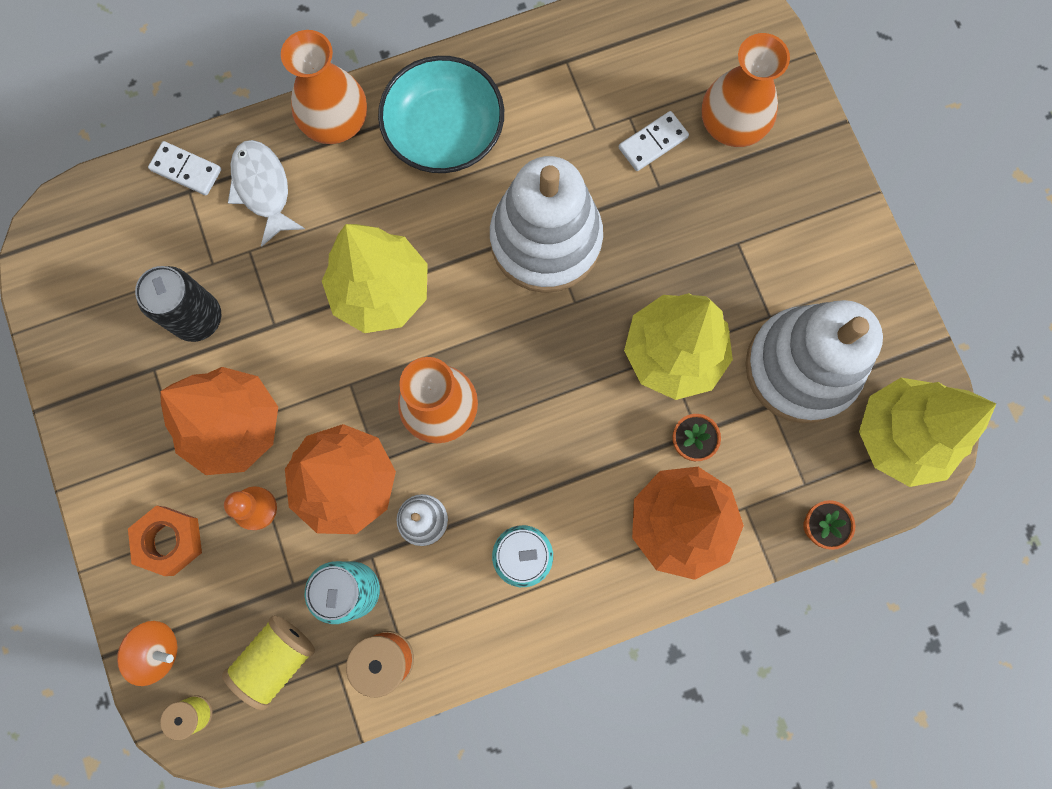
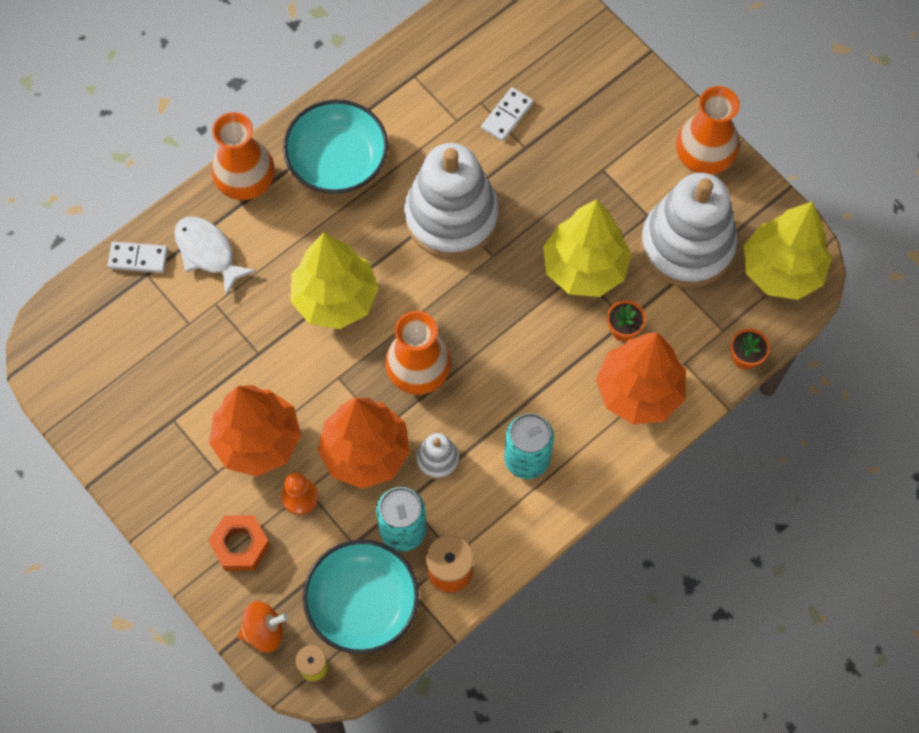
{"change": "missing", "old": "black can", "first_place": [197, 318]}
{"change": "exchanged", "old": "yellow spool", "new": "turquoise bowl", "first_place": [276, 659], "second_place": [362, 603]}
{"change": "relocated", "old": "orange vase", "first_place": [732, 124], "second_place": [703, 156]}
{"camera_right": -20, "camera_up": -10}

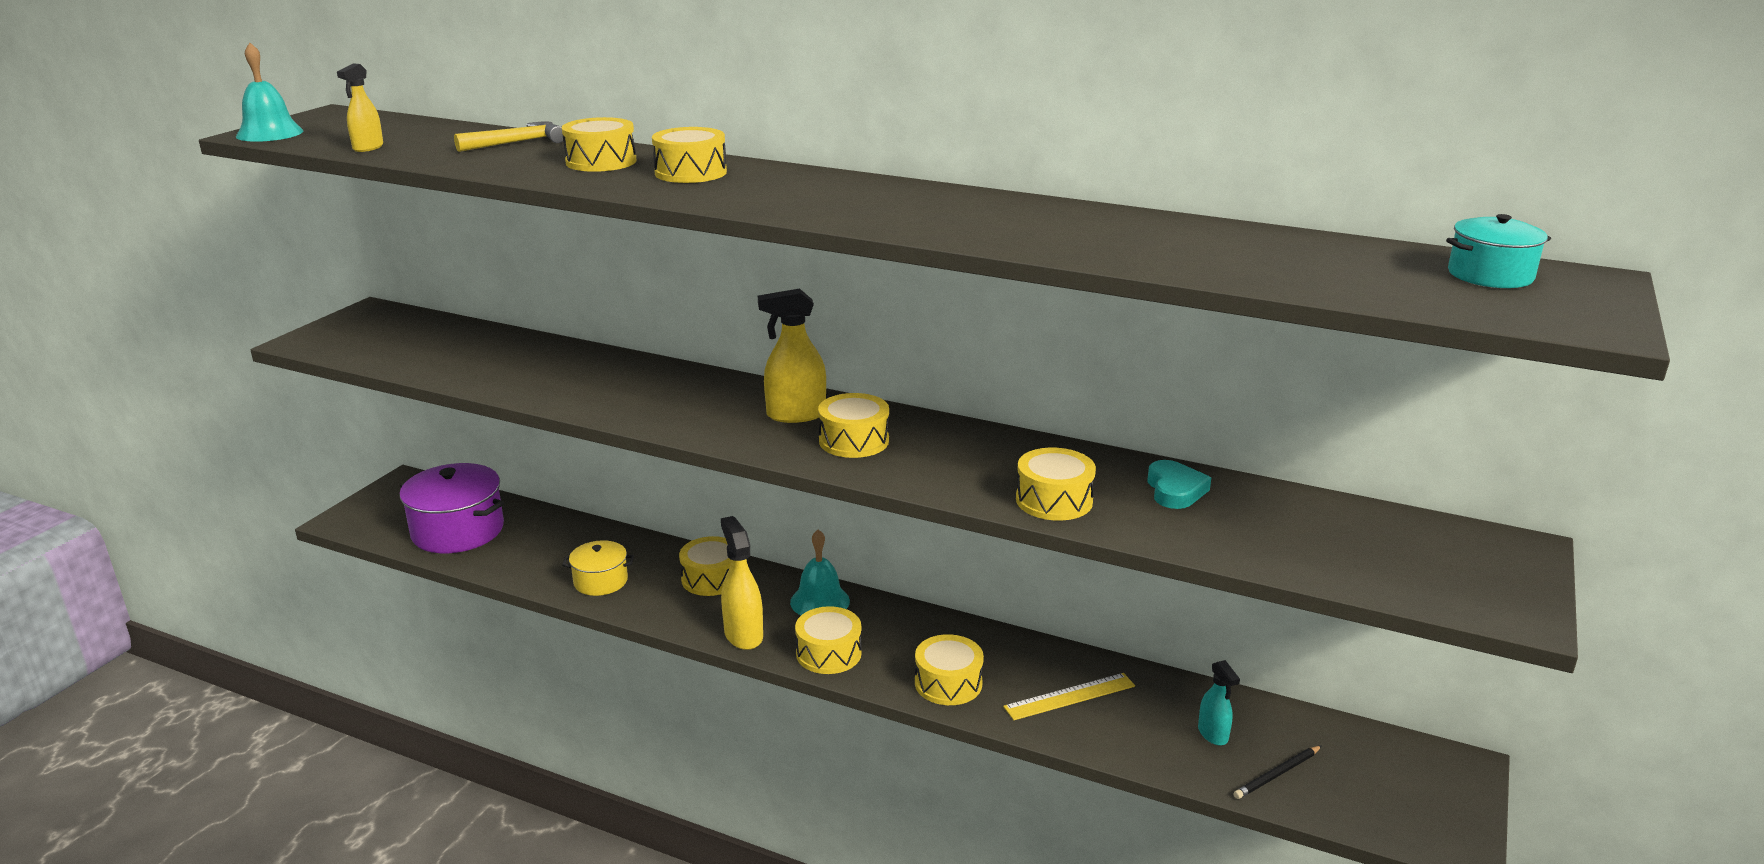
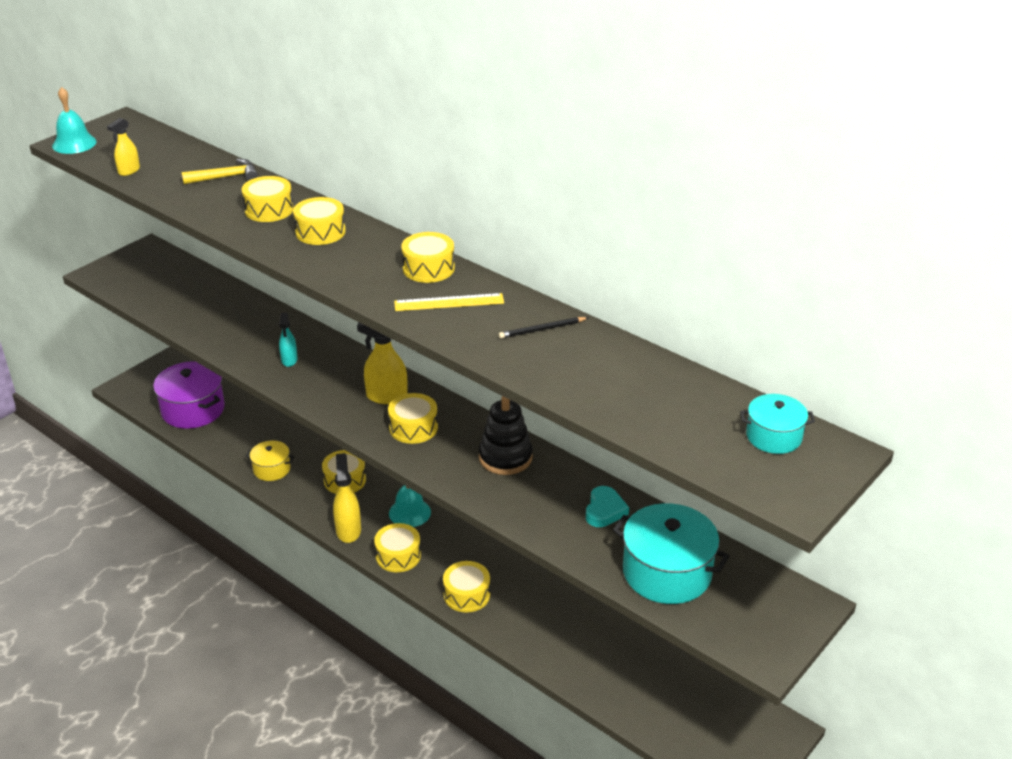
{"change": "relocated", "old": "yellow ruler", "first_place": [1070, 697], "second_place": [449, 302]}
{"change": "relocated", "old": "yellow drum", "first_place": [1054, 500], "second_place": [428, 268]}
{"change": "relocated", "old": "turquoise spray bottle", "first_place": [1213, 734], "second_place": [289, 360]}
{"change": "relocated", "old": "black pencil", "first_place": [1277, 774], "second_place": [542, 329]}
{"change": "appeared", "new": "black stacking toy", "second_place": [505, 457]}
{"change": "appeared", "new": "turquoise pot", "second_place": [667, 572]}
{"camera_right": 15, "camera_up": 10}

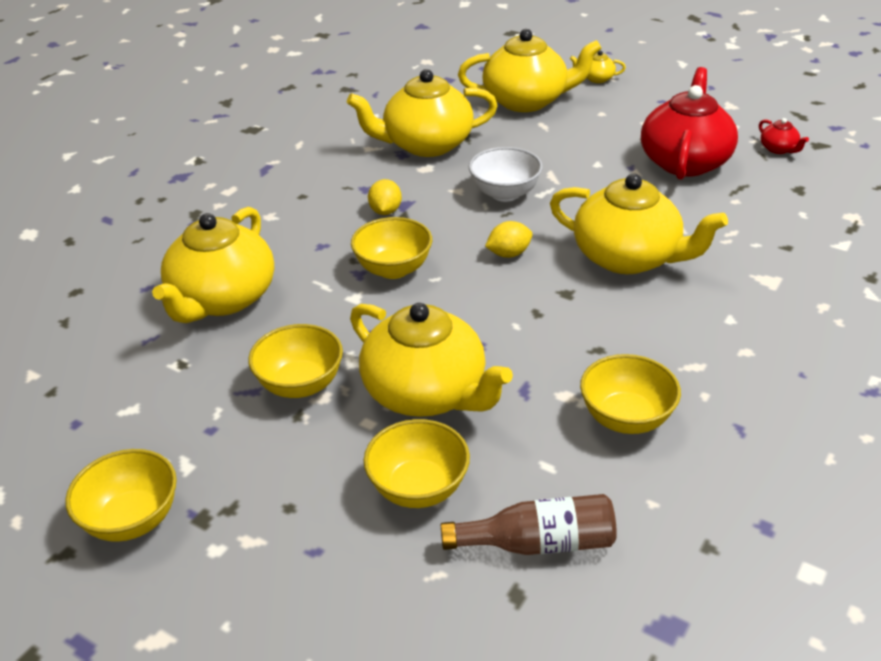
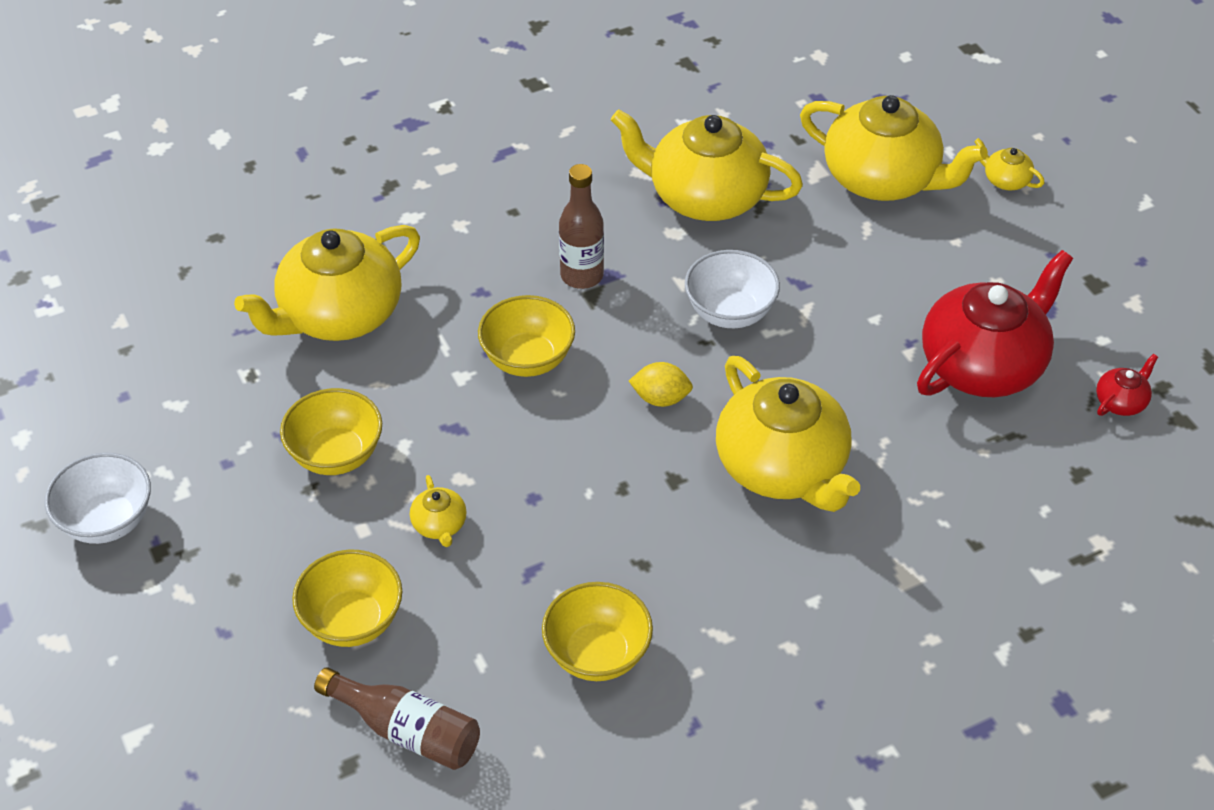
{"change": "colour", "old": "yellow bowl", "new": "white bowl", "first_place": [132, 519], "second_place": [107, 521]}
{"change": "size", "old": "yellow teapot", "first_place": [426, 393], "second_place": [439, 525], "factor": 0.41}
{"change": "exchanged", "old": "yellow lemon", "new": "brown bottle", "first_place": [385, 211], "second_place": [582, 275]}
{"change": "spun", "old": "red teapot", "first_place": [778, 149], "second_place": [1121, 402], "degrees": -135}
{"camera_right": 30, "camera_up": 10}

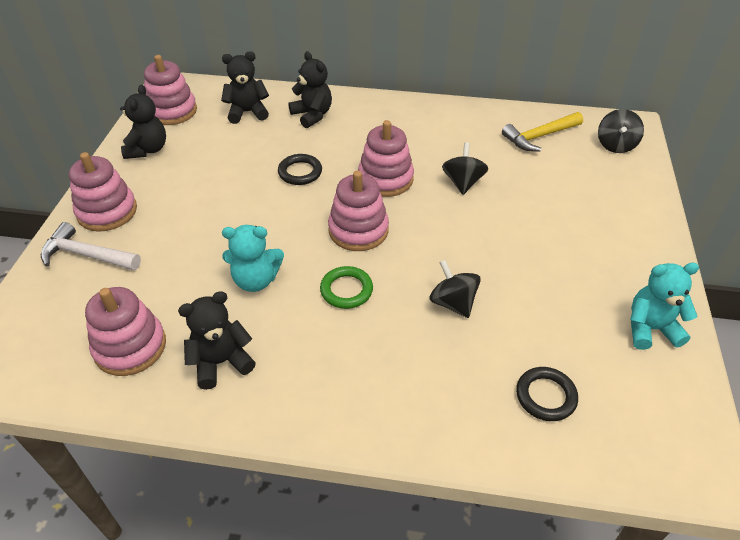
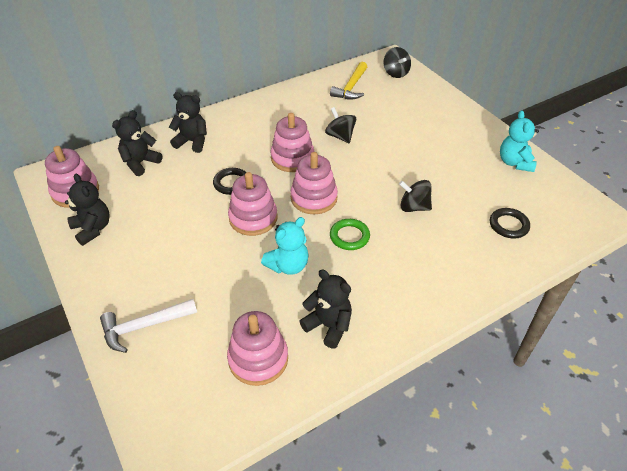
{"change": "relocated", "old": "pink stacking toy", "first_place": [107, 211], "second_place": [253, 218]}
{"change": "spun", "old": "black teddy bear", "first_place": [221, 362], "second_place": [328, 325], "degrees": 105}
{"change": "spun", "old": "turquoise teddy bear", "first_place": [650, 329], "second_place": [514, 162], "degrees": -45}
{"camera_right": -40, "camera_up": 0}

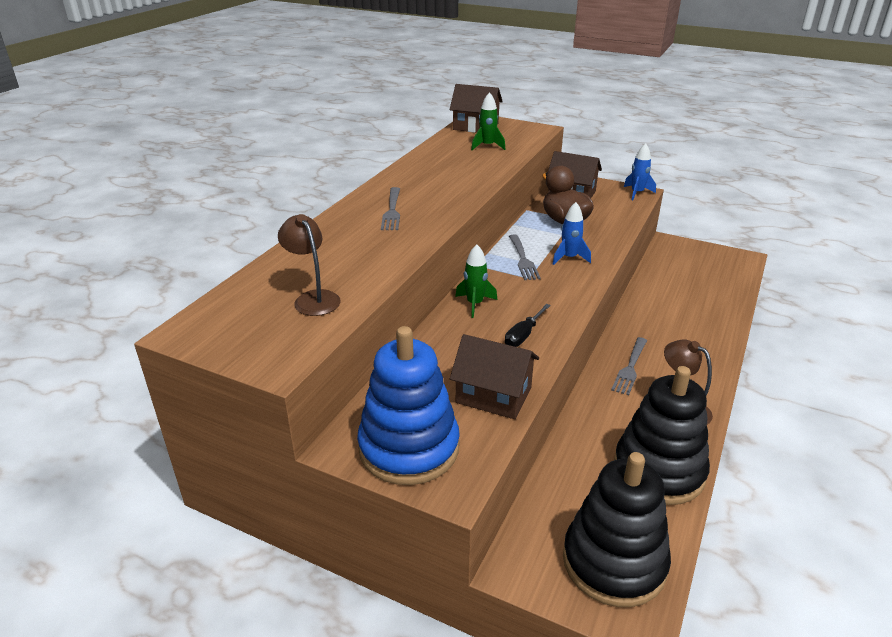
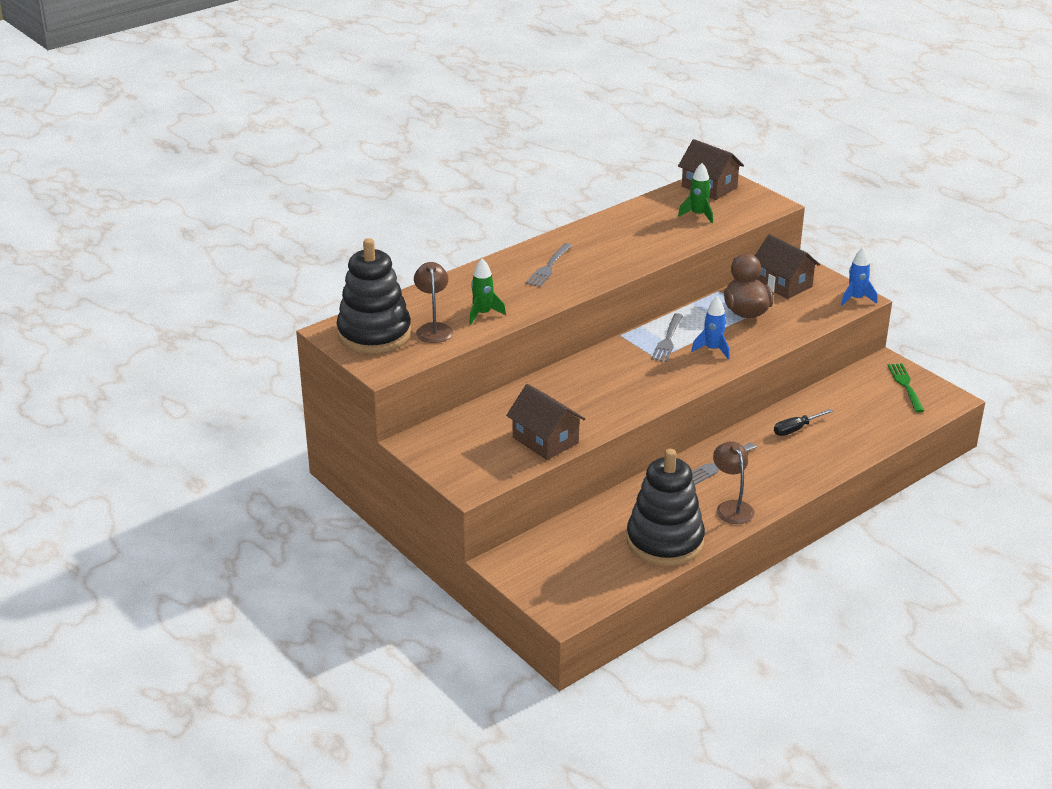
{"change": "missing", "old": "blue stacking toy", "first_place": [409, 448]}
{"change": "relocated", "old": "green rocket", "first_place": [475, 304], "second_place": [483, 314]}
{"change": "relocated", "old": "black screwdriver", "first_place": [523, 335], "second_place": [795, 429]}
{"change": "relocated", "old": "black stacking toy", "first_place": [614, 562], "second_place": [374, 334]}
{"change": "appeared", "new": "green fork", "second_place": [905, 385]}
{"camera_right": 25, "camera_up": 0}

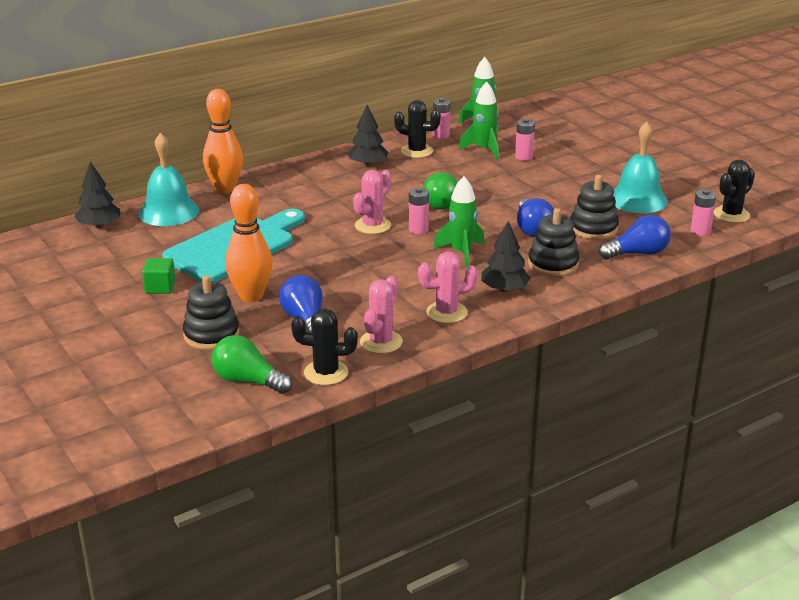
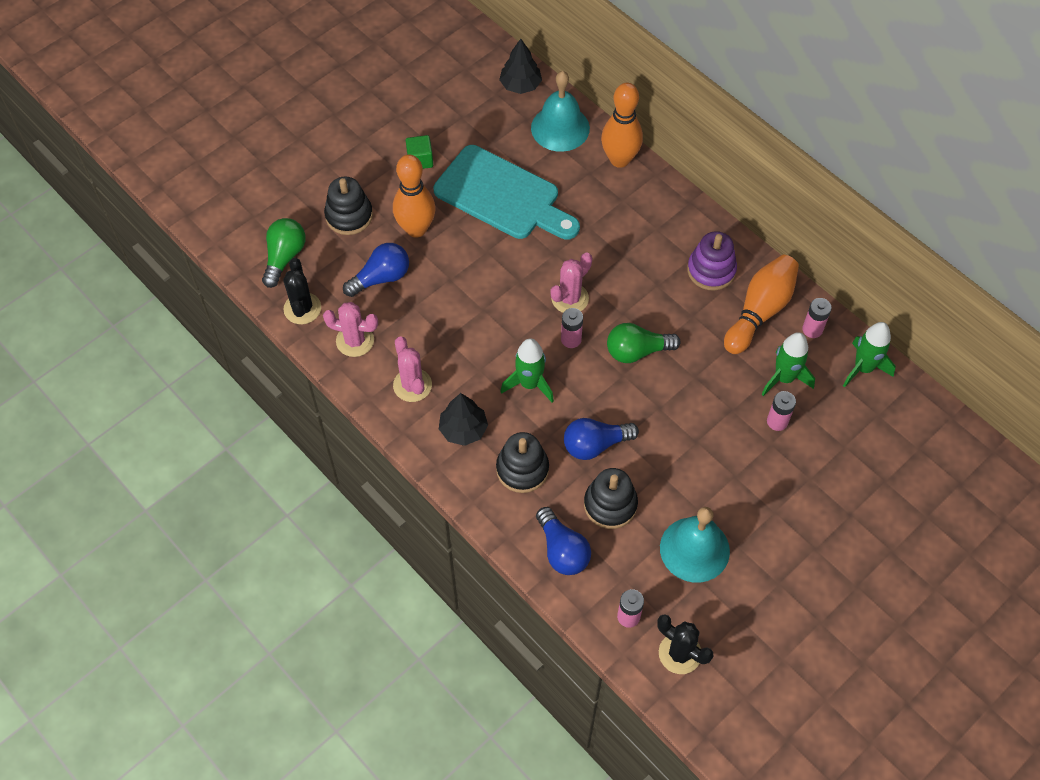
{"change": "exchanged", "old": "black tree", "new": "purple stacking toy", "first_place": [368, 164], "second_place": [711, 270]}
{"change": "spun", "old": "pink cactus", "first_place": [372, 226], "second_place": [570, 298], "degrees": -75}
{"change": "exchanged", "old": "black cactus", "new": "orange bowling pin", "first_place": [417, 151], "second_place": [759, 311]}
{"camera_right": 80, "camera_up": 30}

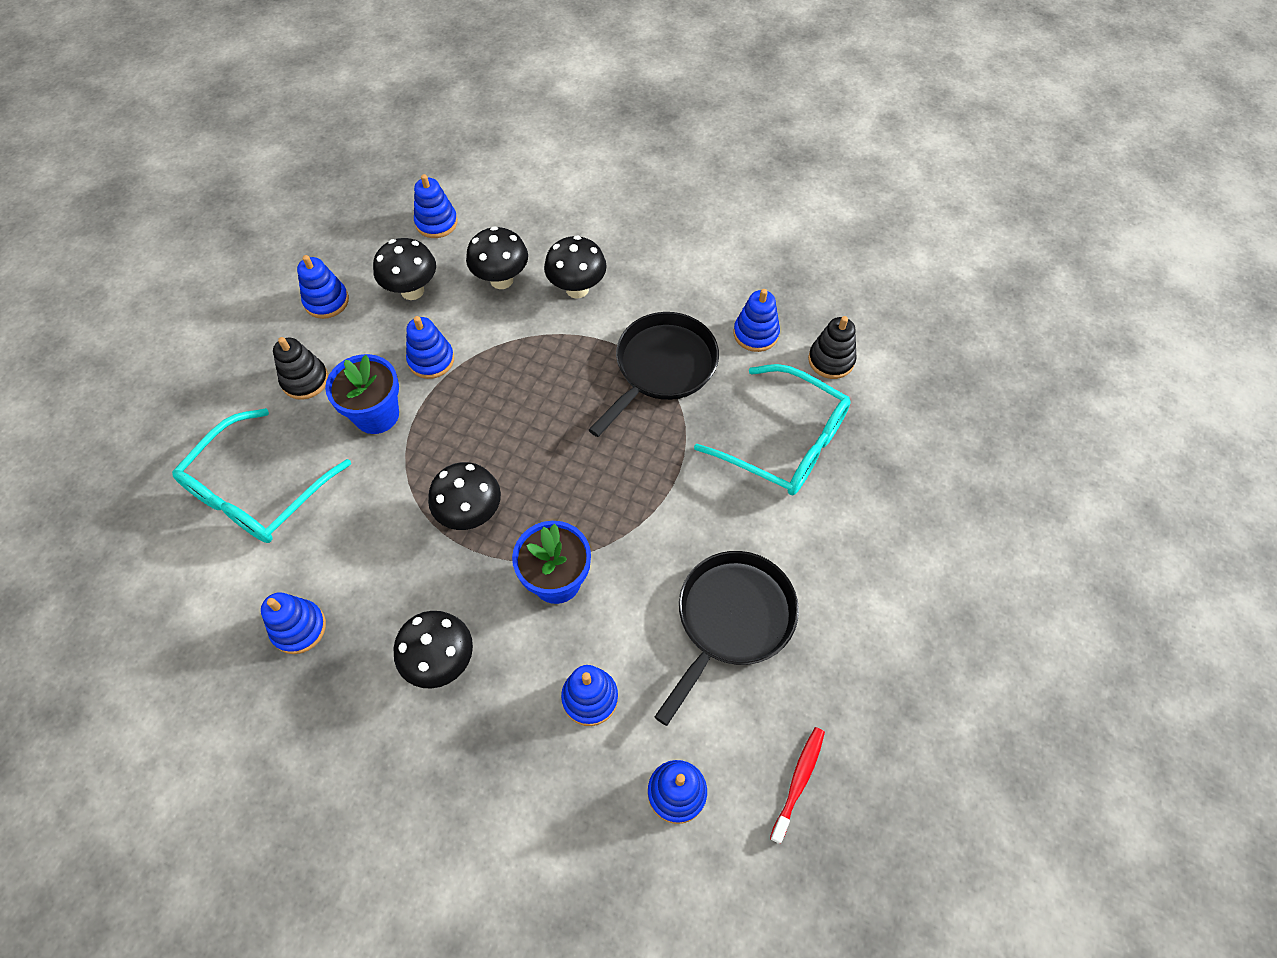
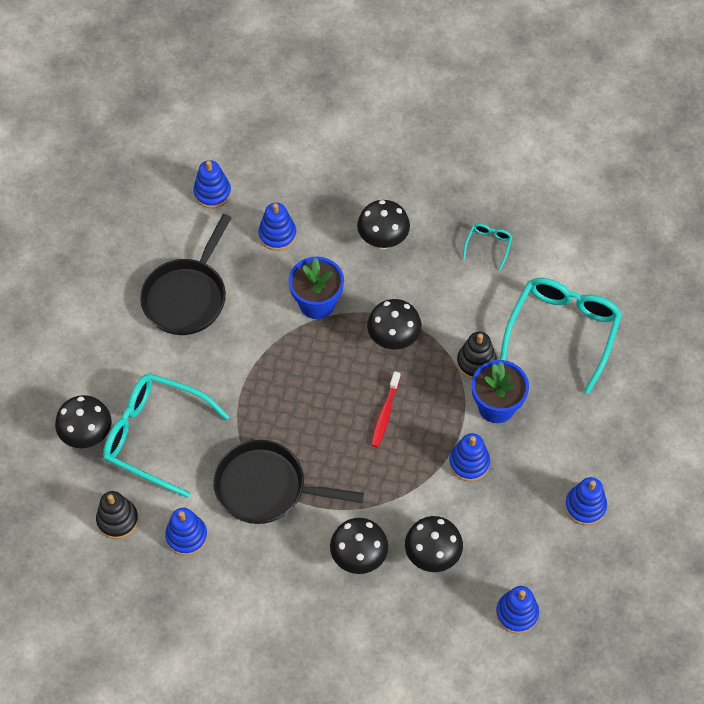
{"change": "exchanged", "old": "blue stacking toy", "new": "turquoise glasses", "first_place": [299, 628], "second_place": [488, 245]}
{"change": "relocated", "old": "black stacking toy", "first_place": [305, 380], "second_place": [476, 362]}
{"change": "relocated", "old": "black mushroom", "first_place": [412, 291], "second_place": [87, 435]}
{"change": "spun", "old": "black pan", "first_place": [661, 368], "second_place": [266, 488], "degrees": 75}
{"change": "relocated", "old": "red toothbrush", "first_place": [798, 781], "second_place": [385, 414]}
{"camera_right": 170, "camera_up": 0}

